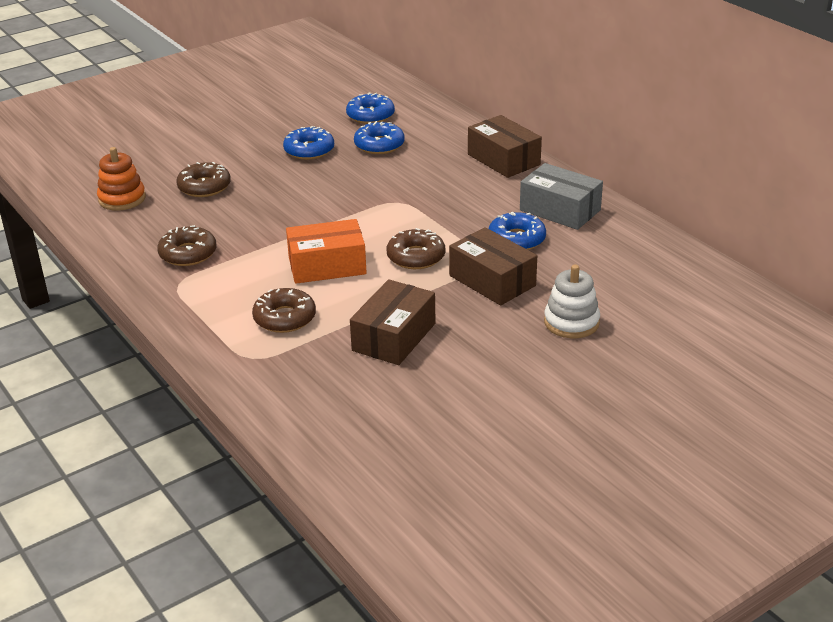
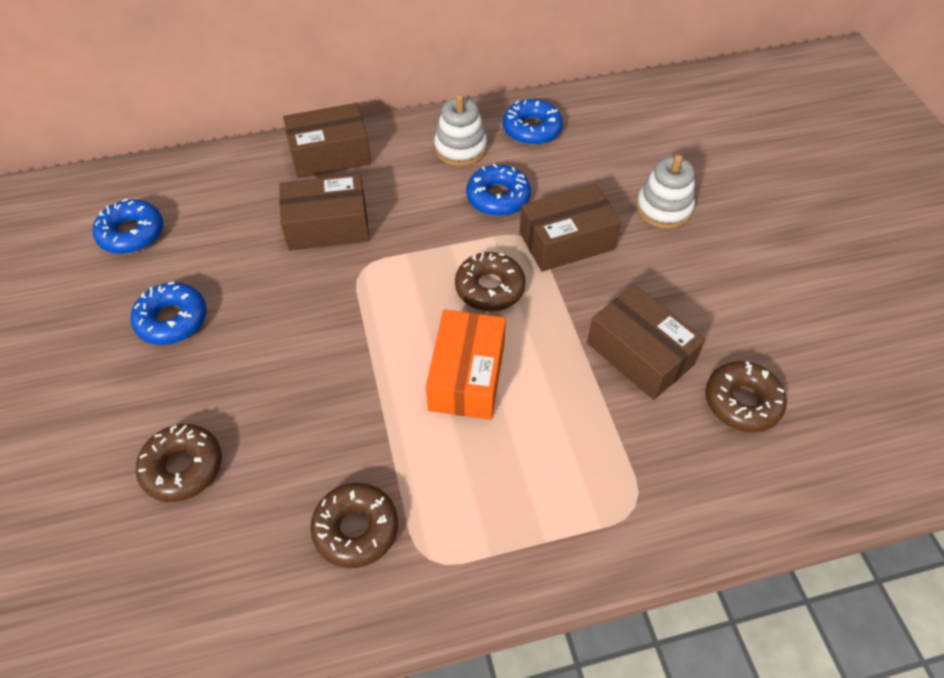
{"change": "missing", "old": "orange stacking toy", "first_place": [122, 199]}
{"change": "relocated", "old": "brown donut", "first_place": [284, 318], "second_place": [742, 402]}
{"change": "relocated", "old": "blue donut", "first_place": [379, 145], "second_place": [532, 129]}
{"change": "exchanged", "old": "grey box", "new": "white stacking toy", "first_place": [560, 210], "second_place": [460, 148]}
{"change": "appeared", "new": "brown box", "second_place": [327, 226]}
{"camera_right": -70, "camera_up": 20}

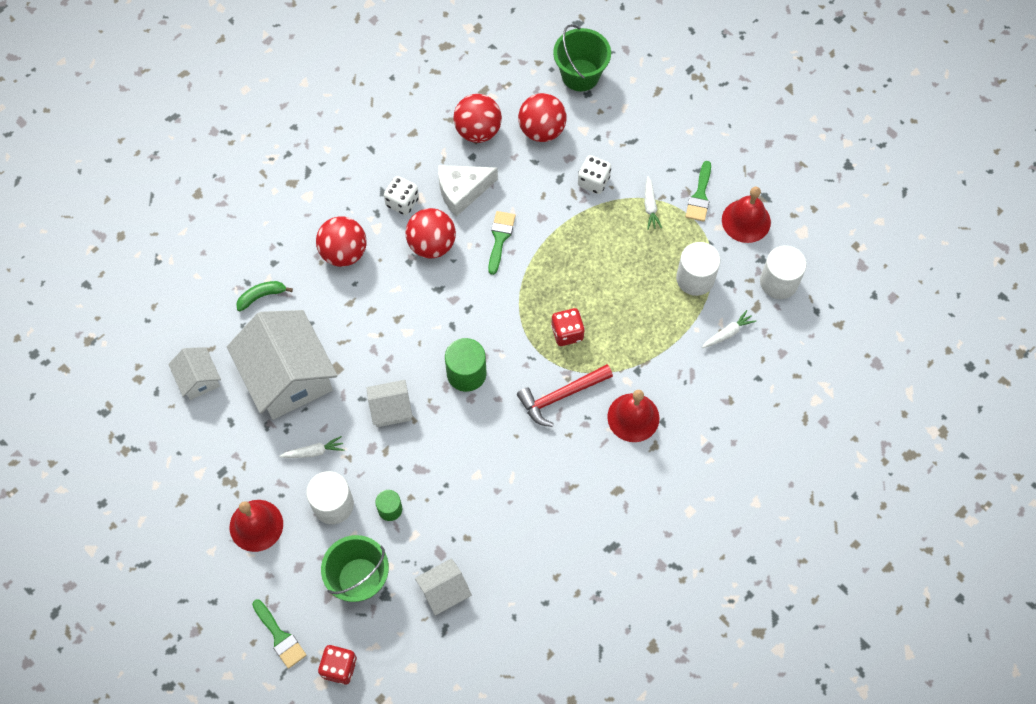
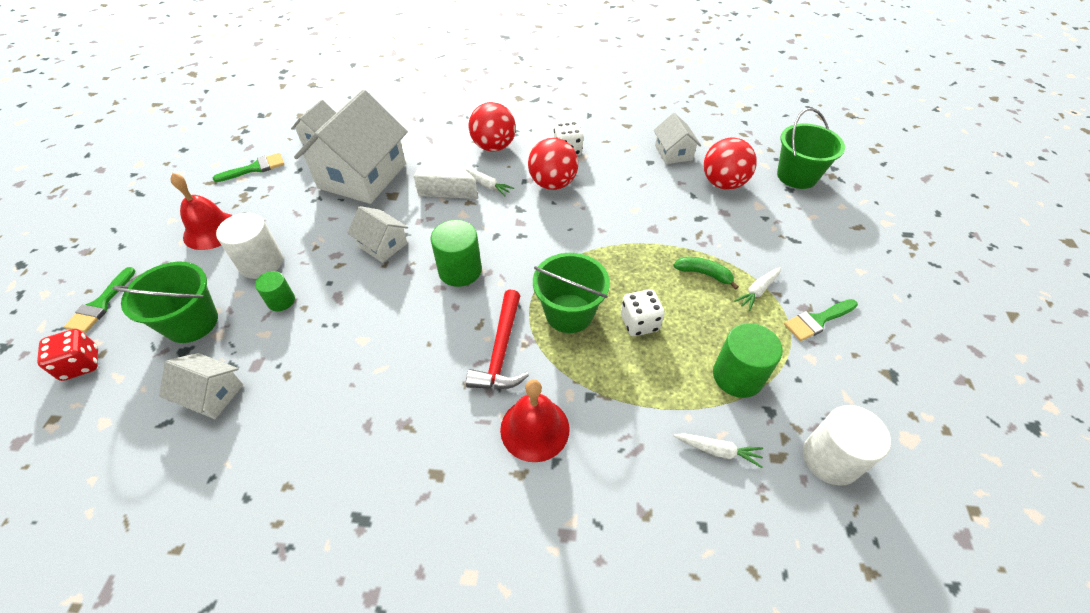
{"change": "relocated", "old": "green banana", "first_place": [261, 296], "second_place": [704, 274]}
{"change": "relocated", "old": "white carrot", "first_place": [314, 452], "second_place": [487, 185]}
{"change": "relocated", "old": "white cheese", "first_place": [462, 191], "second_place": [445, 186]}
{"change": "exchanged", "old": "red ball", "new": "white house", "first_place": [478, 131], "second_place": [673, 153]}
{"change": "relocated", "old": "green brush", "first_place": [500, 238], "second_place": [255, 168]}
{"change": "spun", "old": "red hammer", "first_place": [561, 396], "second_place": [501, 351], "degrees": -105}
{"change": "exchanged", "old": "red dice", "new": "green bucket", "first_place": [567, 333], "second_place": [569, 313]}
{"change": "relocated", "old": "white dice", "first_place": [593, 181], "second_place": [639, 323]}
{"change": "colour", "old": "white cylinder", "new": "green cylinder", "first_place": [695, 278], "second_place": [737, 376]}
{"change": "missing", "old": "red bell", "first_place": [746, 221]}
{"camera_right": 50, "camera_up": -15}

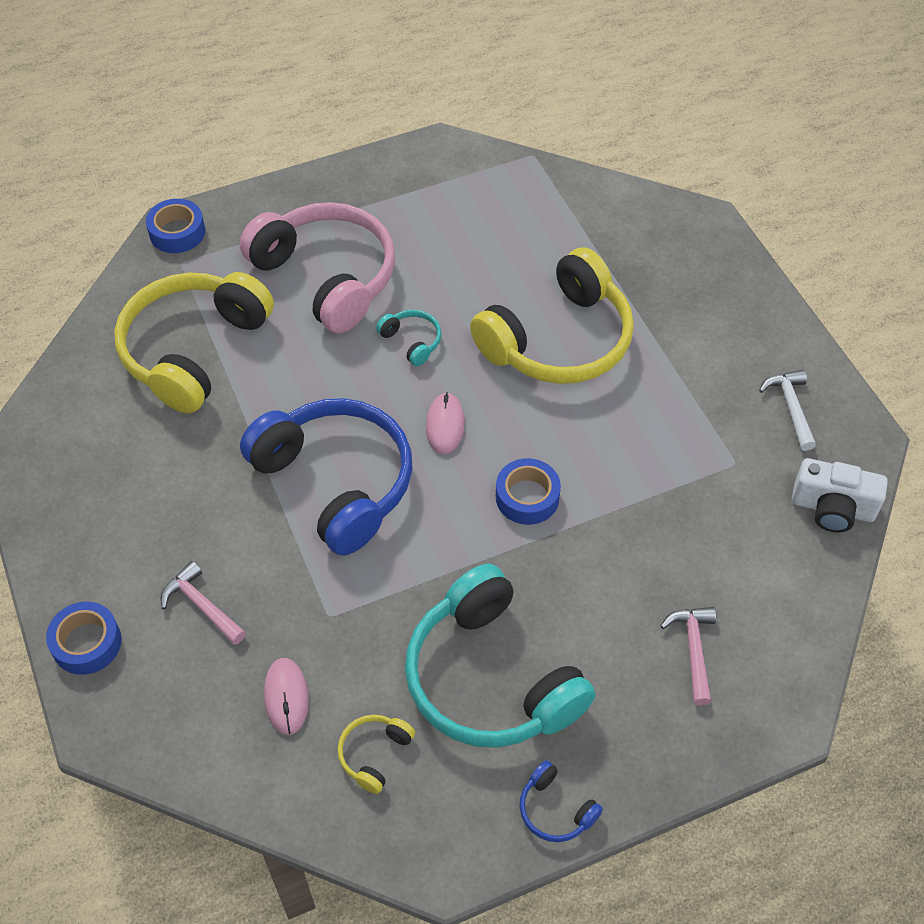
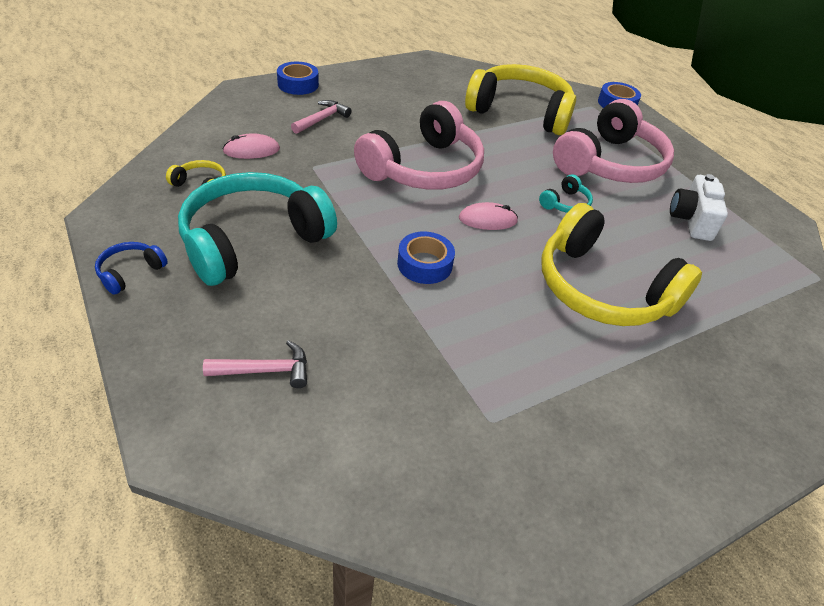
{"change": "colour", "old": "blue headphones", "new": "pink headphones", "first_place": [336, 482], "second_place": [424, 168]}
{"change": "missing", "old": "white hammer", "first_place": [790, 407]}
{"change": "relocated", "old": "white camera", "first_place": [832, 508], "second_place": [691, 220]}
{"camera_right": 80, "camera_up": -10}

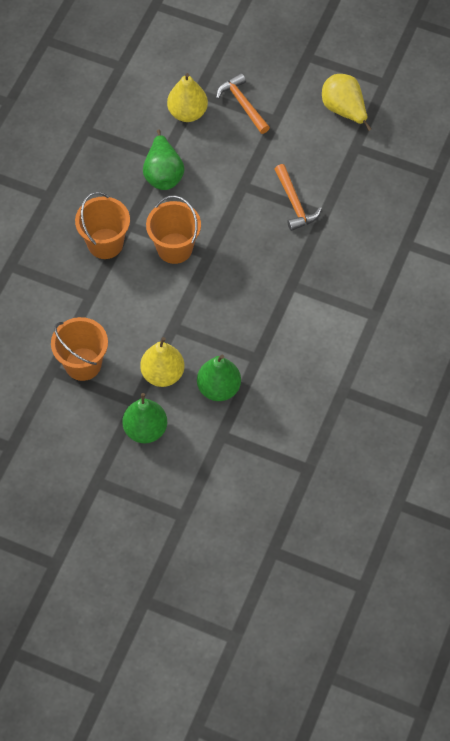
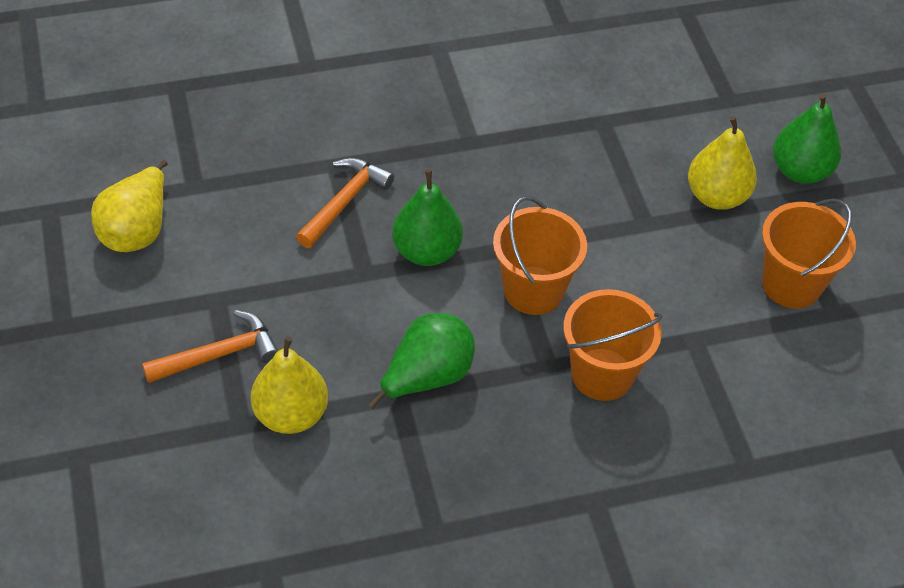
{"change": "relocated", "old": "green pear", "first_place": [219, 388], "second_place": [426, 251]}
{"change": "spun", "old": "orange hammer", "first_place": [242, 104], "second_place": [219, 354], "degrees": -135}
{"camera_right": -130, "camera_up": -10}

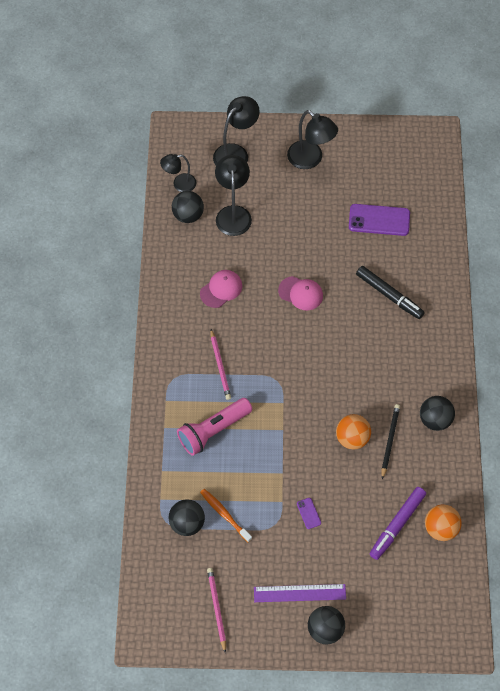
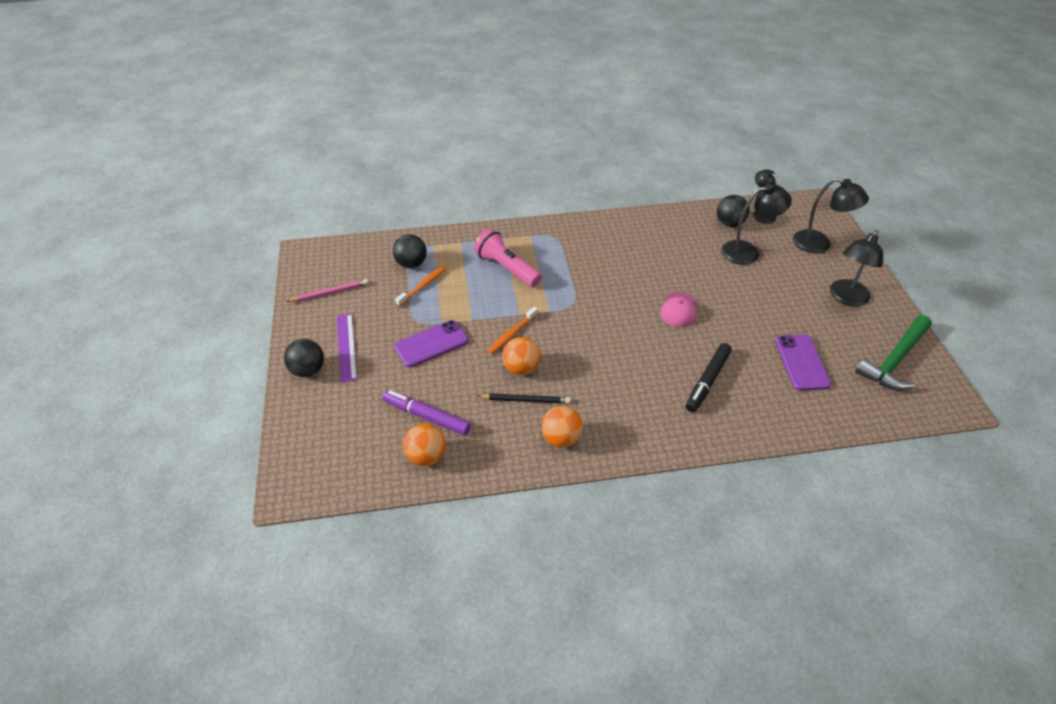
{"change": "missing", "old": "pink cap", "first_place": [221, 289]}
{"change": "missing", "old": "pink pencil", "first_place": [220, 366]}
{"change": "size", "old": "purple phone", "first_place": [308, 513], "second_place": [431, 344], "factor": 2.19}
{"change": "colour", "old": "black ball", "new": "orange ball", "first_place": [435, 420], "second_place": [561, 439]}
{"change": "appeared", "new": "orange toothbrush", "second_place": [511, 334]}
{"change": "appeared", "new": "green hammer", "second_place": [895, 360]}
{"camera_right": 80, "camera_up": -15}

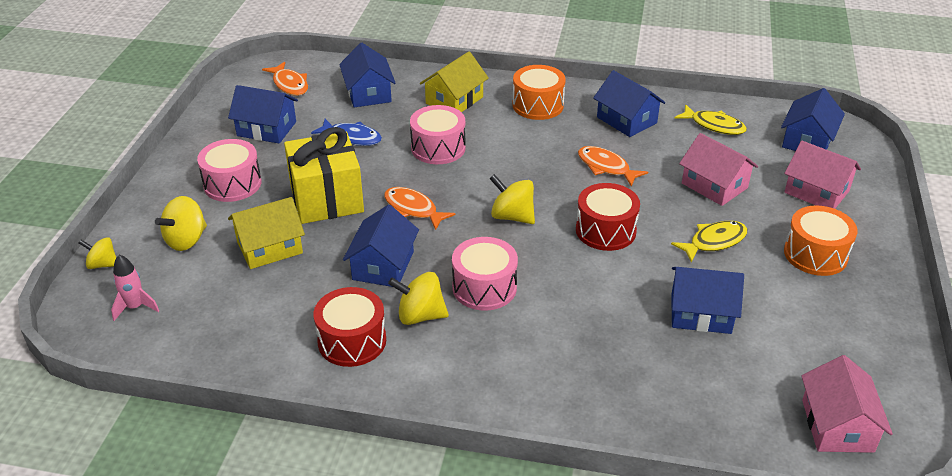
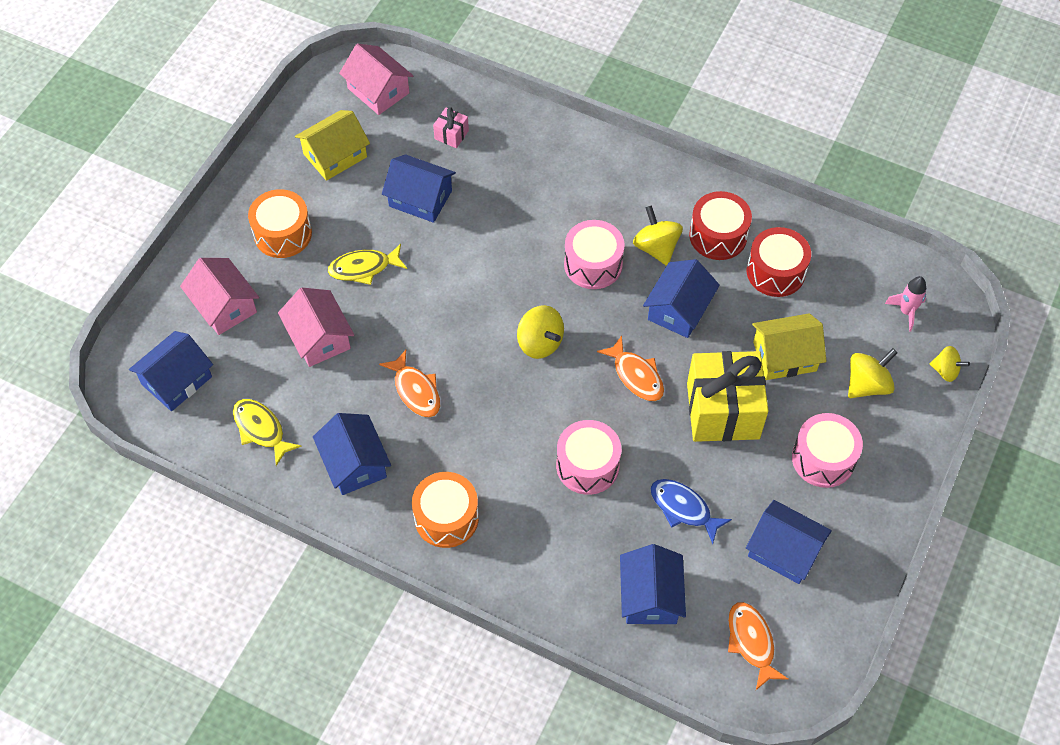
{"change": "spun", "old": "yellow spinning top", "first_place": [420, 315], "second_place": [656, 248], "degrees": -135}
{"change": "relocated", "old": "yellow house", "first_place": [454, 100], "second_place": [335, 155]}
{"change": "relocated", "old": "red drum", "first_place": [605, 230], "second_place": [775, 272]}
{"change": "spun", "old": "pink house", "first_place": [837, 425], "second_place": [378, 91], "degrees": -60}
{"change": "appeared", "new": "pink gift", "second_place": [451, 135]}
{"camera_right": -165, "camera_up": 20}

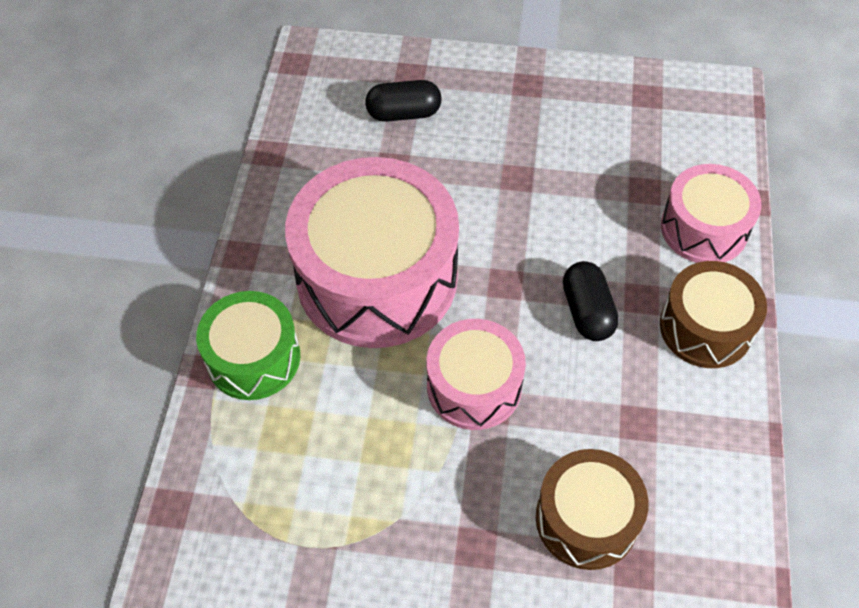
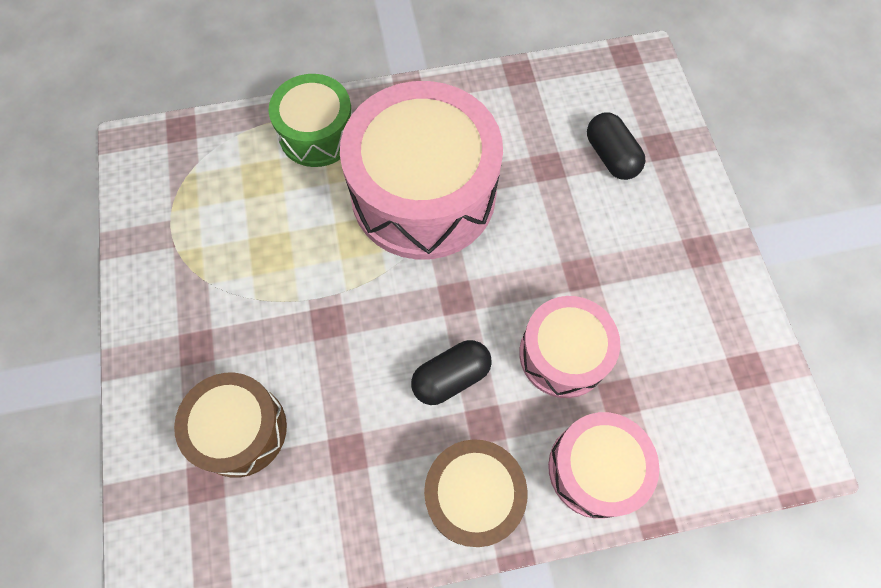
{"change": "relocated", "old": "pink drum", "first_place": [474, 386], "second_place": [563, 354]}
{"camera_right": 70, "camera_up": 10}

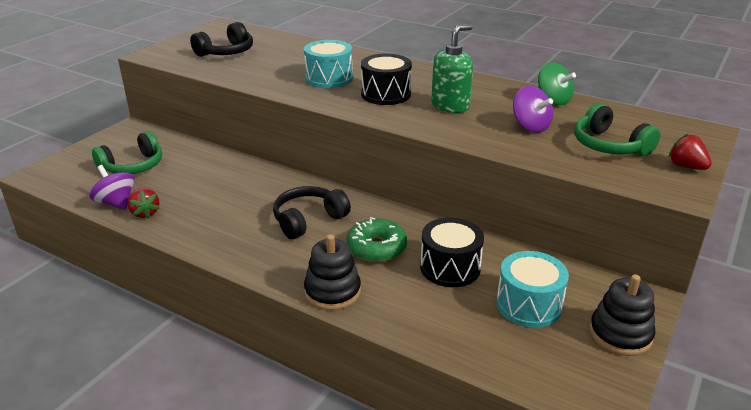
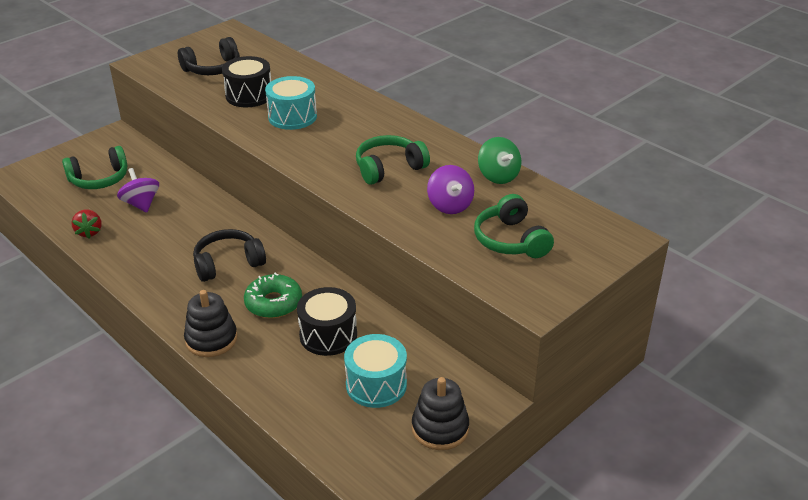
{"change": "relocated", "old": "purple spinning top", "first_place": [116, 203], "second_place": [141, 204]}
{"change": "relocated", "old": "black drum", "first_place": [385, 94], "second_place": [249, 95]}
{"change": "exchanged", "old": "green soap dispenser", "new": "green headphones", "first_place": [450, 106], "second_place": [389, 168]}
{"change": "missing", "old": "red strawberry", "first_place": [686, 166]}
{"camera_right": 15, "camera_up": 5}

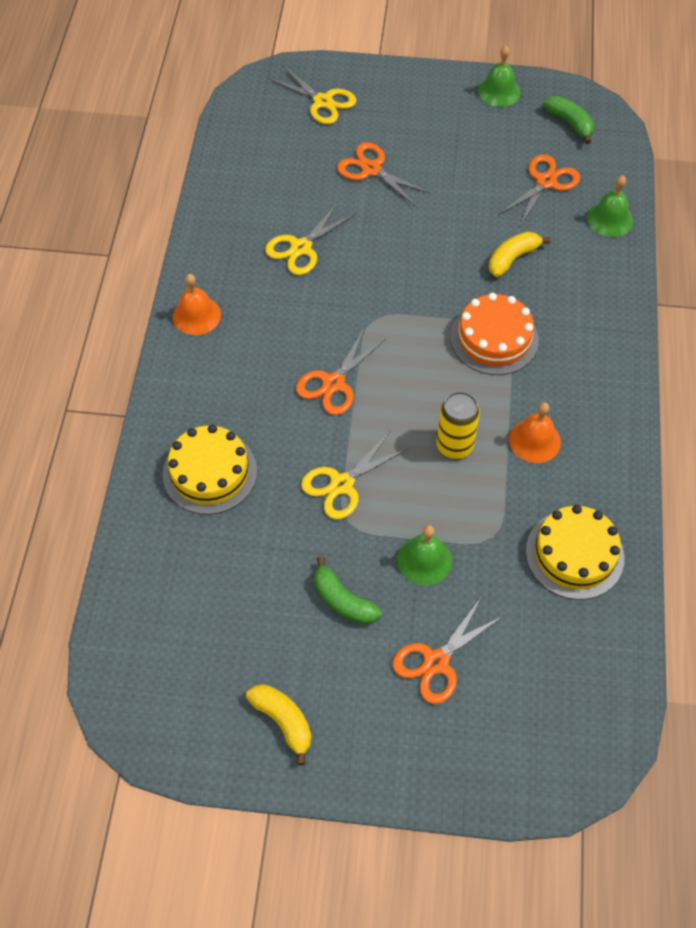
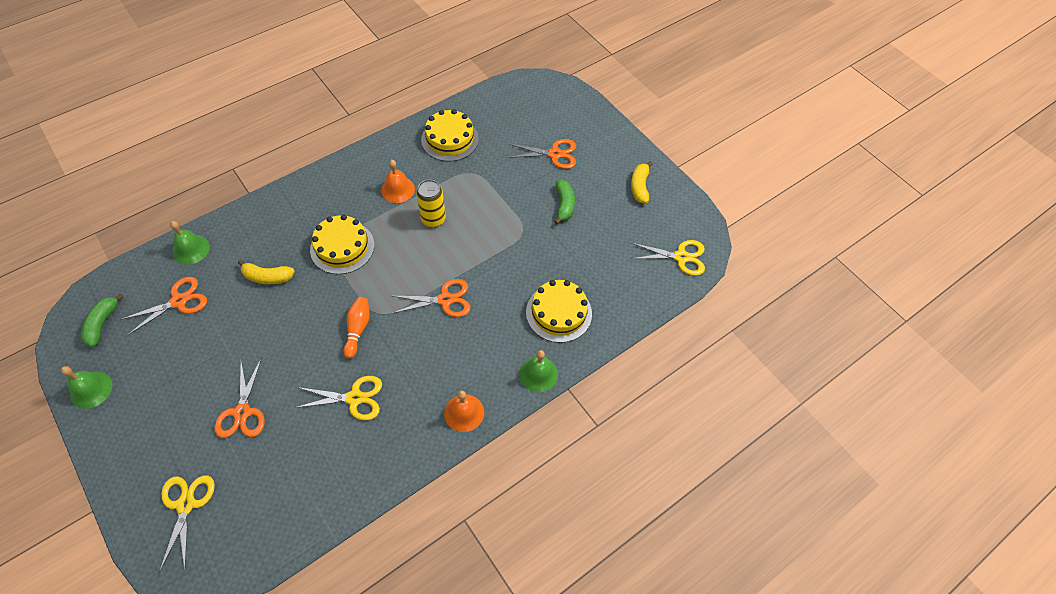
{"change": "relocated", "old": "yellow scissors", "first_place": [342, 484], "second_place": [681, 257]}
{"change": "relocated", "old": "green bell", "first_place": [424, 560], "second_place": [538, 374]}
{"change": "colour", "old": "orange cake", "new": "yellow cake", "first_place": [494, 338], "second_place": [342, 247]}
{"change": "spun", "old": "orange scissors", "first_place": [546, 182], "second_place": [179, 301], "degrees": 150}
{"change": "appeared", "new": "orange bowling pin", "second_place": [358, 329]}
{"camera_right": -135, "camera_up": 0}

